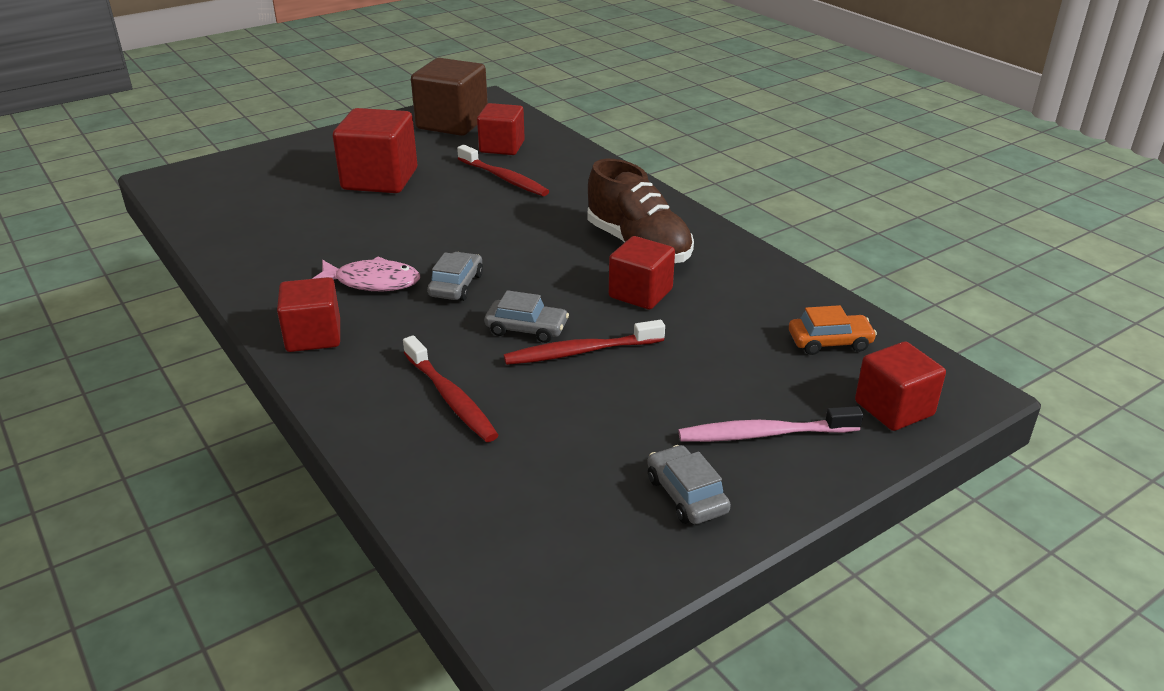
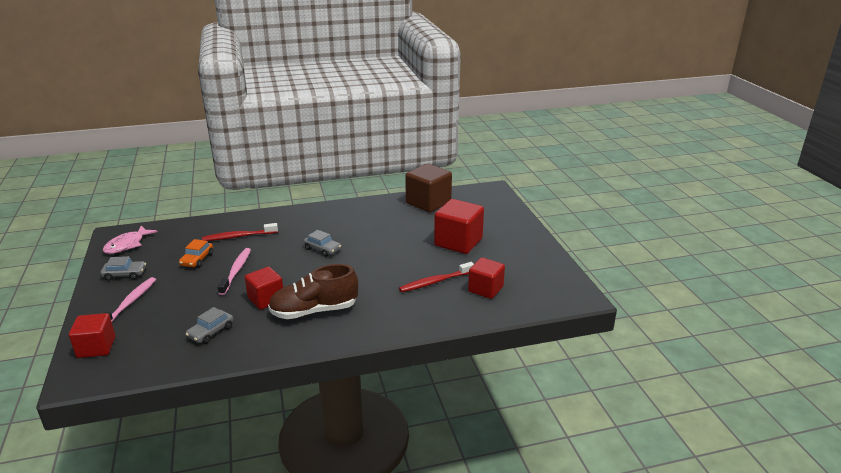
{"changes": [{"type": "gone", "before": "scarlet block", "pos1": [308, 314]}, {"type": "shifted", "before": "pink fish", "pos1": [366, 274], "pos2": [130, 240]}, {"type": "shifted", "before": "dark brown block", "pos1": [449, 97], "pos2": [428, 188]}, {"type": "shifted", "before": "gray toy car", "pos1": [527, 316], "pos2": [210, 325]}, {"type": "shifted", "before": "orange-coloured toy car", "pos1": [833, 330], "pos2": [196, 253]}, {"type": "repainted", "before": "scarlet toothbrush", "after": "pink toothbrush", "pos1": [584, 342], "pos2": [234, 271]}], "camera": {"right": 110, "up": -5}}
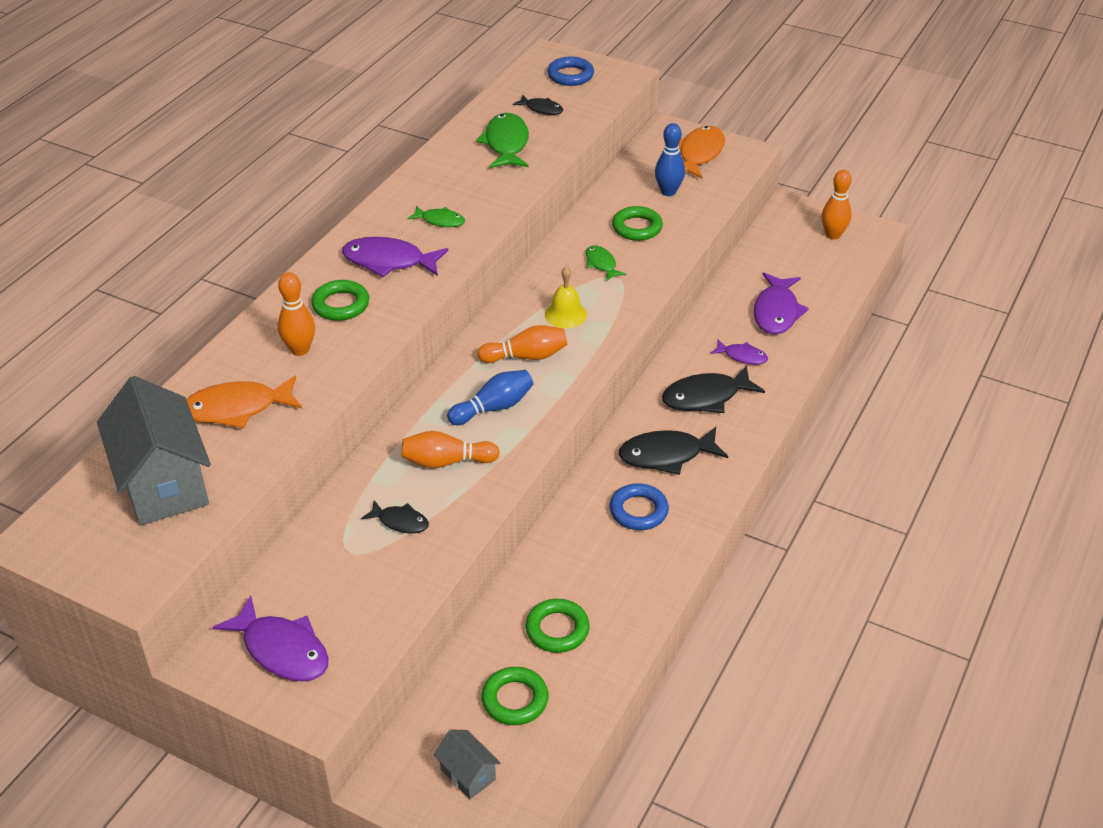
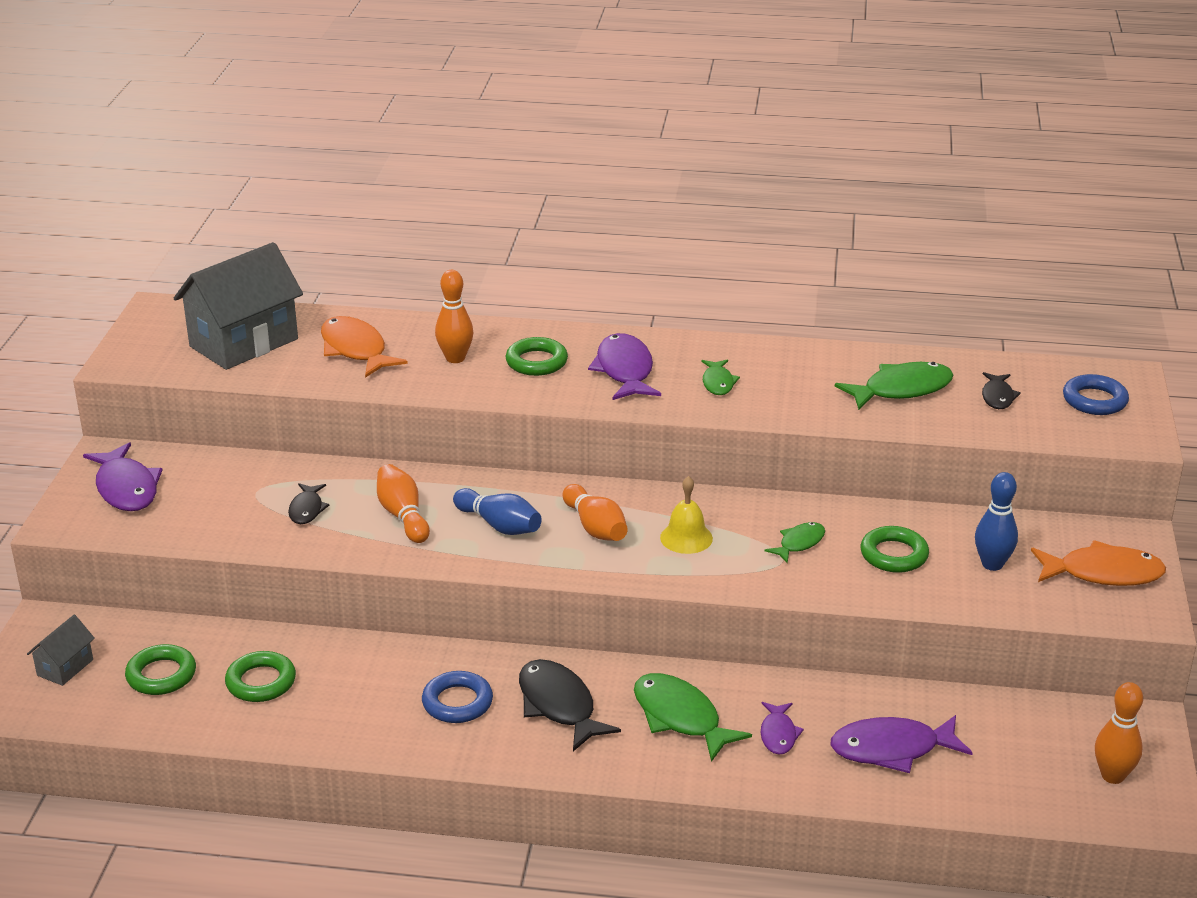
{"changes": [{"type": "repainted", "before": "black fish", "after": "green fish", "pos1": [713, 389], "pos2": [693, 717]}, {"type": "rotated", "before": "purple fish", "pos1": [270, 638], "pos2": [122, 476], "turn": -45}], "camera": {"right": 70, "up": -10}}
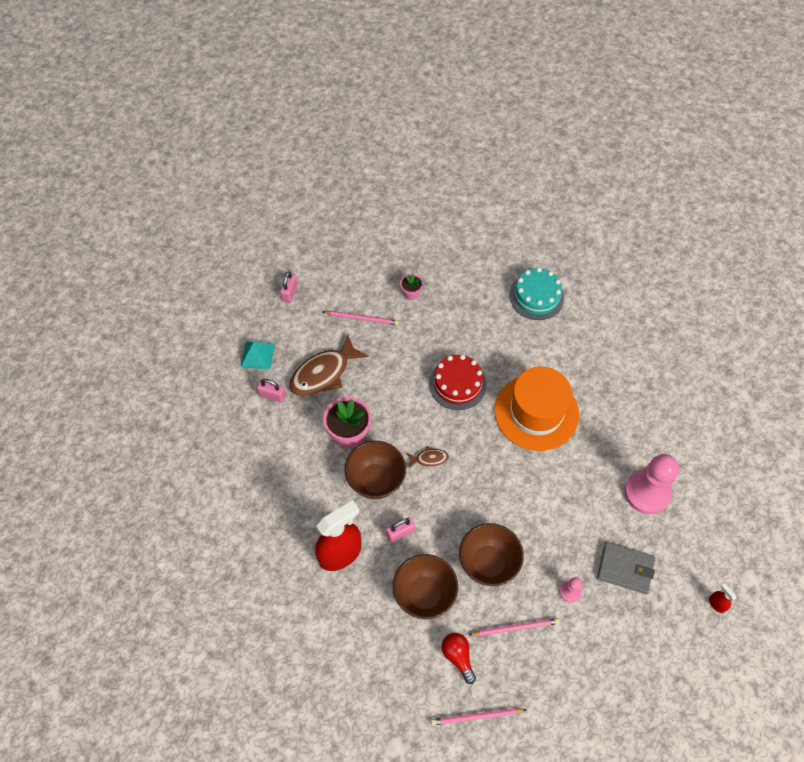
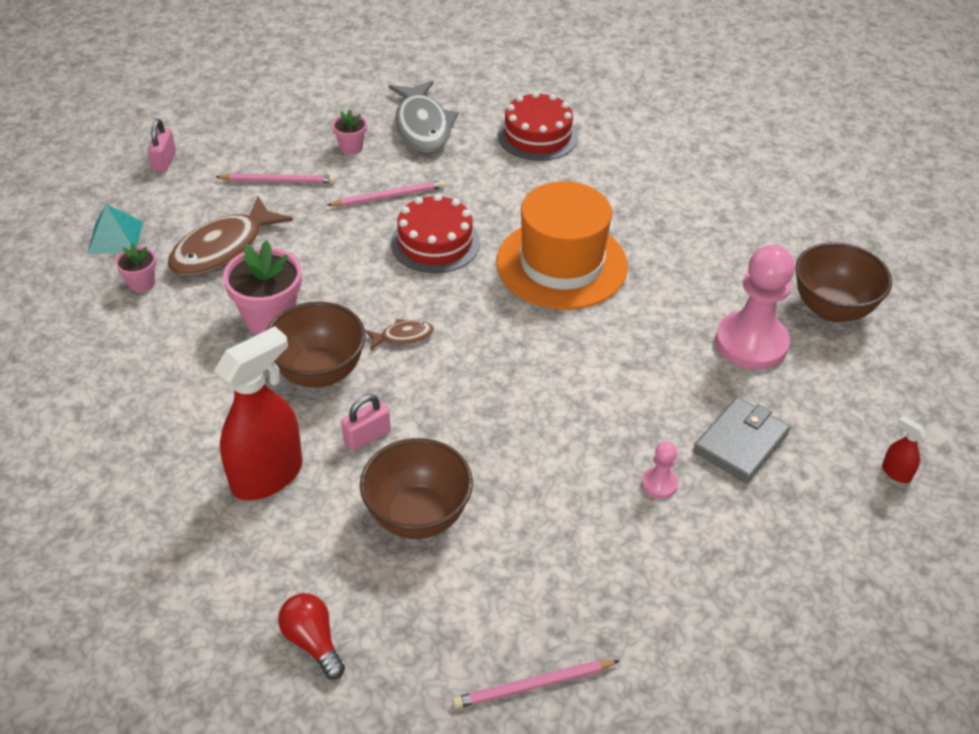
{"changes": [{"type": "new", "after": "gray fish", "pos2": [423, 116]}, {"type": "shifted", "before": "scarlet light bulb", "pos1": [458, 658], "pos2": [311, 636]}, {"type": "shifted", "before": "dark brown deep dish", "pos1": [491, 554], "pos2": [843, 282]}, {"type": "shifted", "before": "pink wooden pencil", "pos1": [514, 627], "pos2": [386, 193]}, {"type": "swapped", "before": "pink lock", "after": "pink flower pot", "pos1": [271, 391], "pos2": [135, 267]}, {"type": "repainted", "before": "turquoise gateau", "after": "scarlet gateau", "pos1": [536, 293], "pos2": [538, 126]}, {"type": "rotated", "before": "gray billfold", "pos1": [626, 568], "pos2": [741, 440], "turn": -60}], "camera": {"right": -10, "up": -15}}
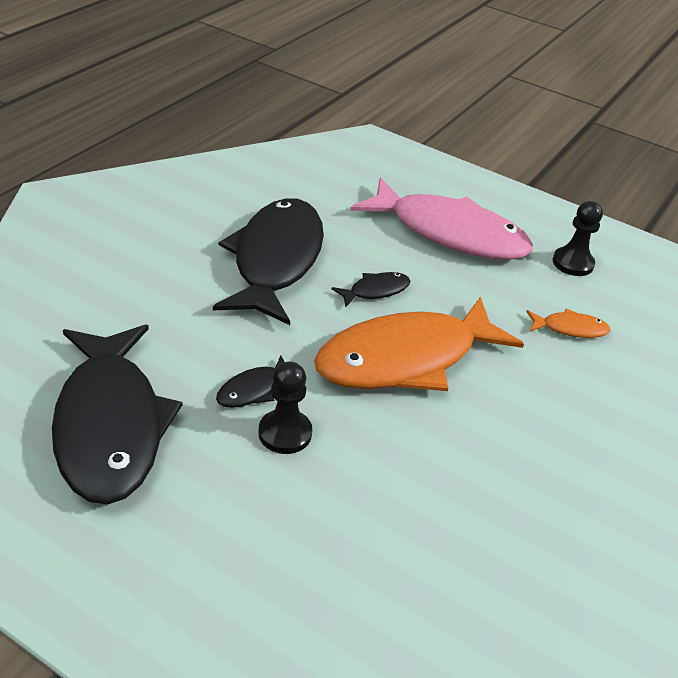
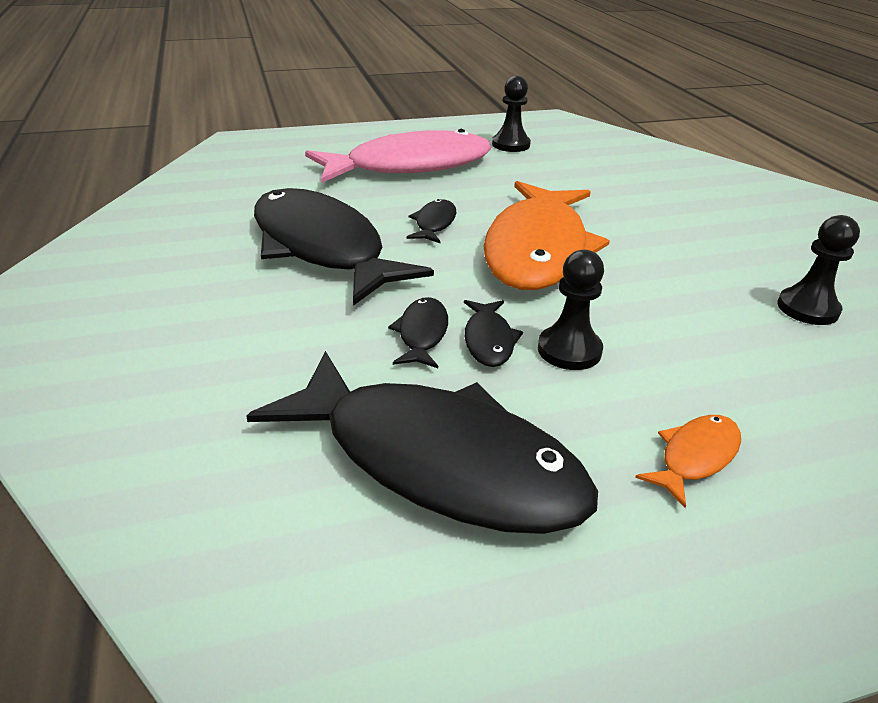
{"changes": [{"type": "new", "after": "black fish", "pos2": [418, 332]}, {"type": "new", "after": "black pawn", "pos2": [818, 270]}, {"type": "shifted", "before": "orange-coloured fish", "pos1": [569, 323], "pos2": [688, 461]}], "camera": {"right": -45, "up": -5}}
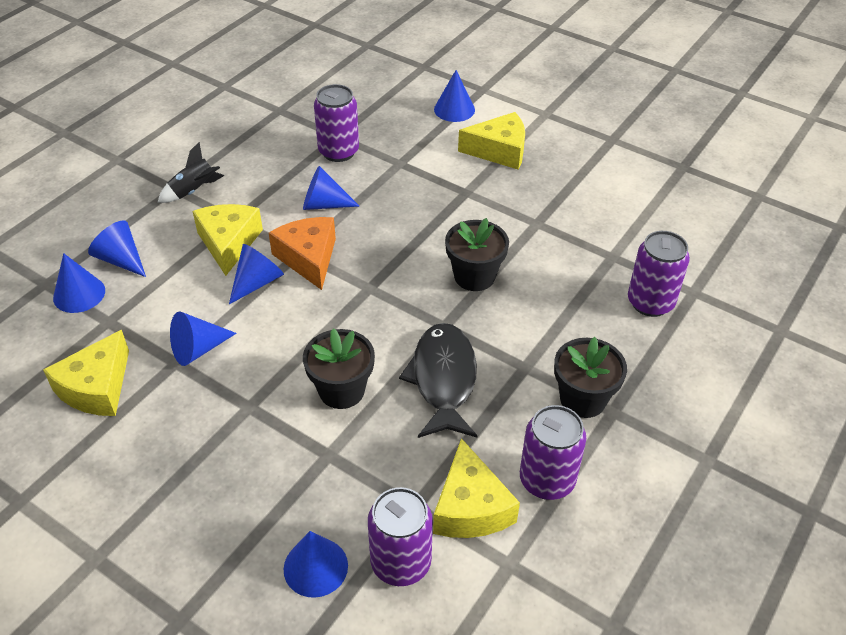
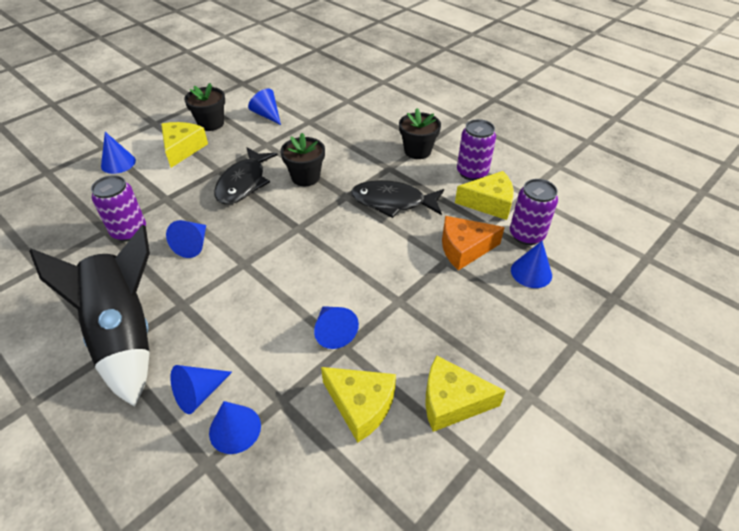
{"changes": [{"type": "gone", "before": "purple soda can", "pos1": [659, 274]}, {"type": "new", "after": "black fish", "pos2": [246, 175]}, {"type": "shifted", "before": "golden piece of cheese", "pos1": [228, 240], "pos2": [465, 393]}, {"type": "shifted", "before": "royal blue solid cone", "pos1": [256, 274], "pos2": [264, 107]}, {"type": "shifted", "before": "orange-coloured piece of cheese", "pos1": [302, 253], "pos2": [473, 243]}, {"type": "shifted", "before": "black flower pot", "pos1": [339, 368], "pos2": [204, 107]}, {"type": "scaled", "before": "black toy rocket", "pos1": [191, 172], "pos2": [89, 315], "scale": 2.4}], "camera": {"right": -80, "up": 0}}
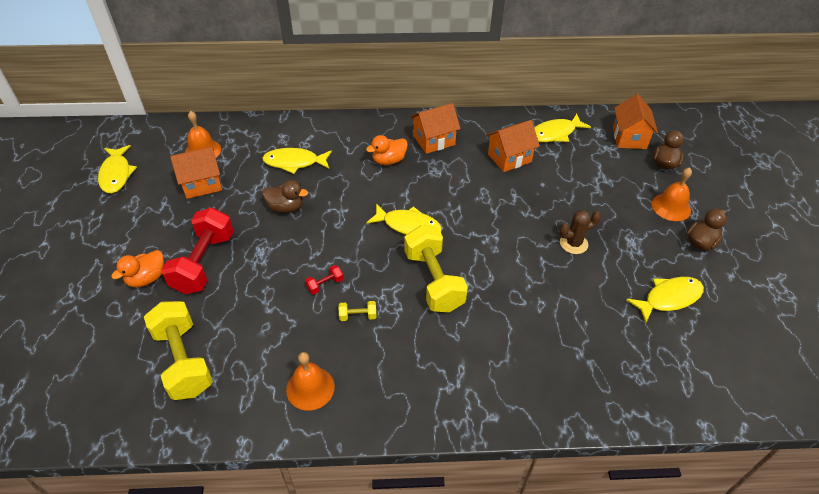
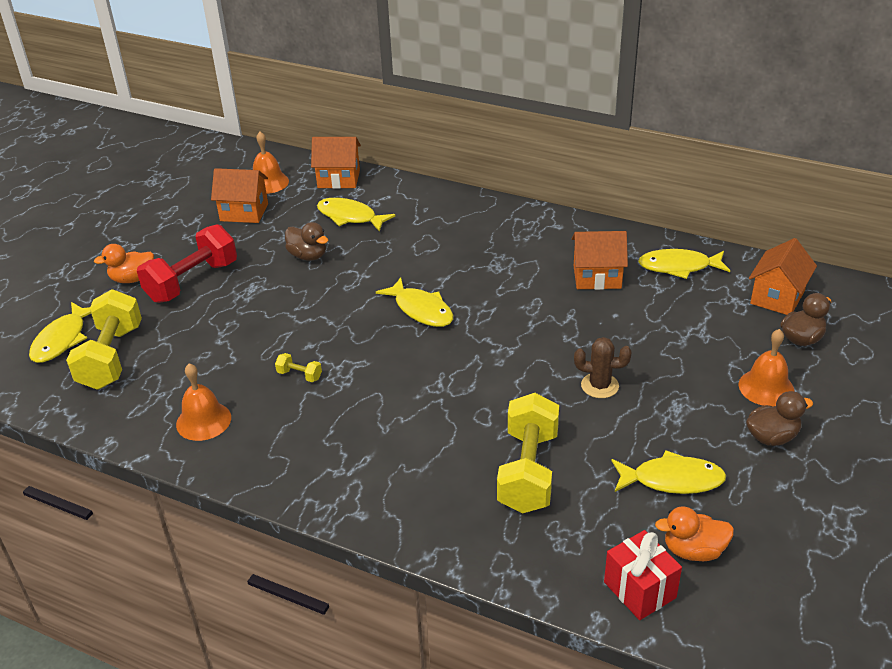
{"changes": [{"type": "gone", "before": "scarlet dumbbell", "pos1": [324, 280]}, {"type": "new", "after": "scarlet gift", "pos2": [643, 575]}, {"type": "shifted", "before": "golden fish", "pos1": [117, 169], "pos2": [60, 332]}, {"type": "shifted", "before": "orange-coloured duck", "pos1": [387, 150], "pos2": [694, 533]}, {"type": "shifted", "before": "golden dumbbell", "pos1": [436, 268], "pos2": [528, 453]}, {"type": "shifted", "before": "orange-coloured cottage", "pos1": [435, 128], "pos2": [336, 163]}], "camera": {"right": 30, "up": -10}}
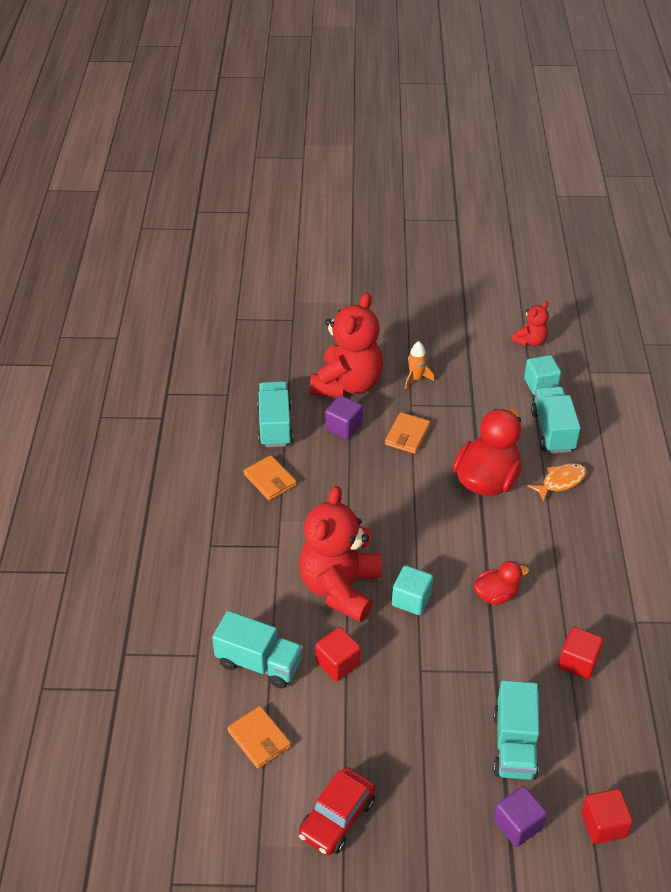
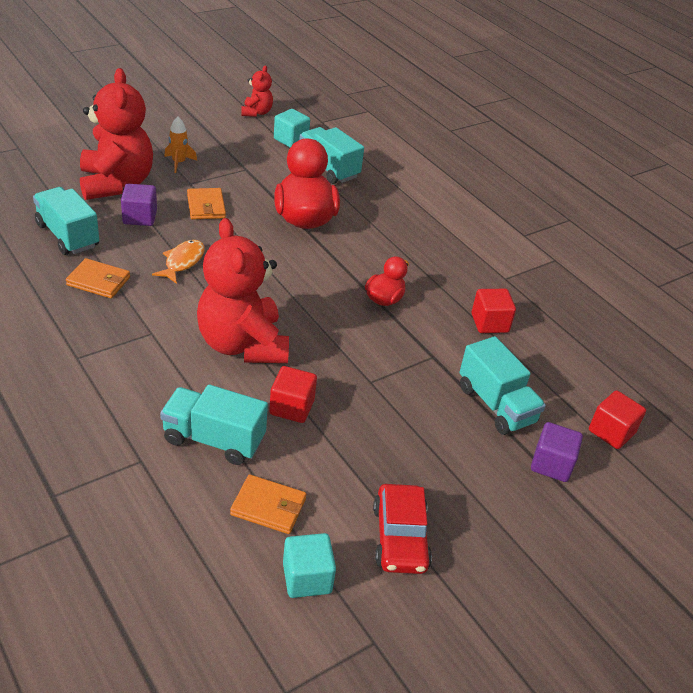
{"changes": [{"type": "shifted", "before": "turquoise block", "pos1": [412, 590], "pos2": [309, 565]}, {"type": "shifted", "before": "orange-coloured fish", "pos1": [557, 482], "pos2": [178, 262]}, {"type": "rotated", "before": "turquoise lorry", "pos1": [257, 650], "pos2": [214, 424], "turn": -150}], "camera": {"right": -40, "up": -5}}
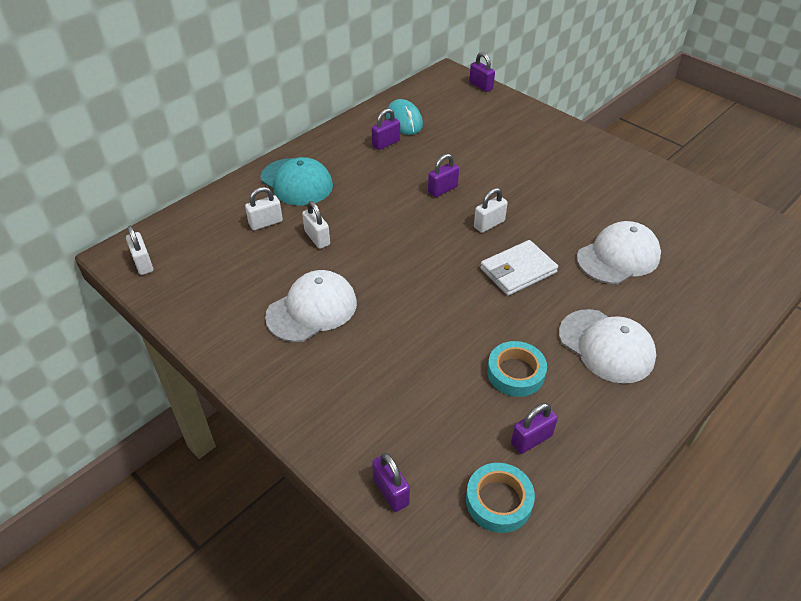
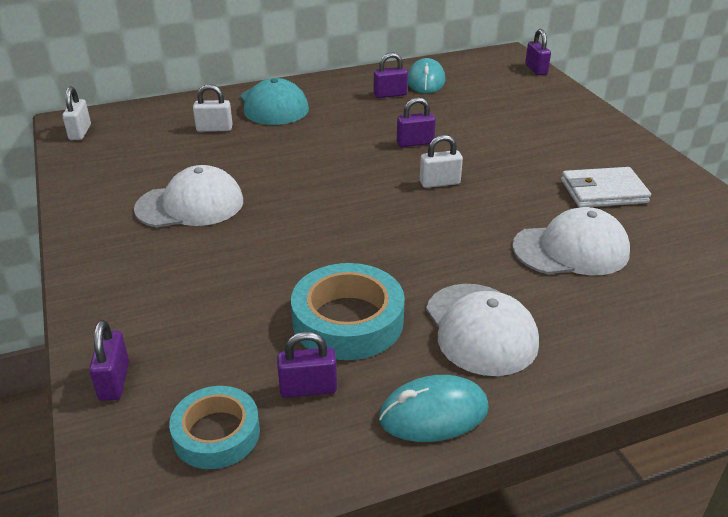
{"changes": [{"type": "gone", "before": "snow-white lock", "pos1": [316, 225]}, {"type": "new", "after": "turquoise PC mouse", "pos2": [434, 408]}, {"type": "shifted", "before": "snow-white billfold", "pos1": [519, 268], "pos2": [606, 187]}, {"type": "scaled", "before": "turquoise sticky tape", "pos1": [517, 369], "pos2": [348, 311], "scale": 1.52}], "camera": {"right": 25, "up": -10}}
